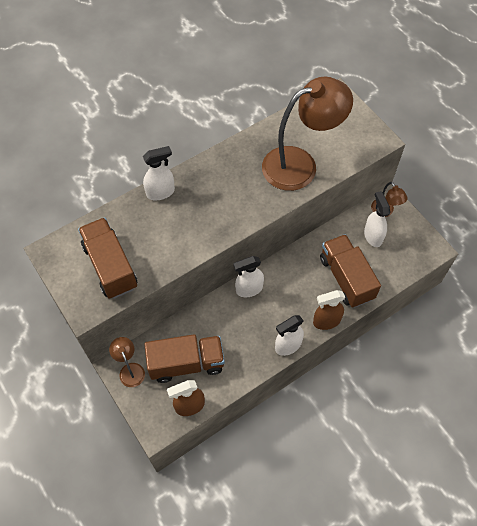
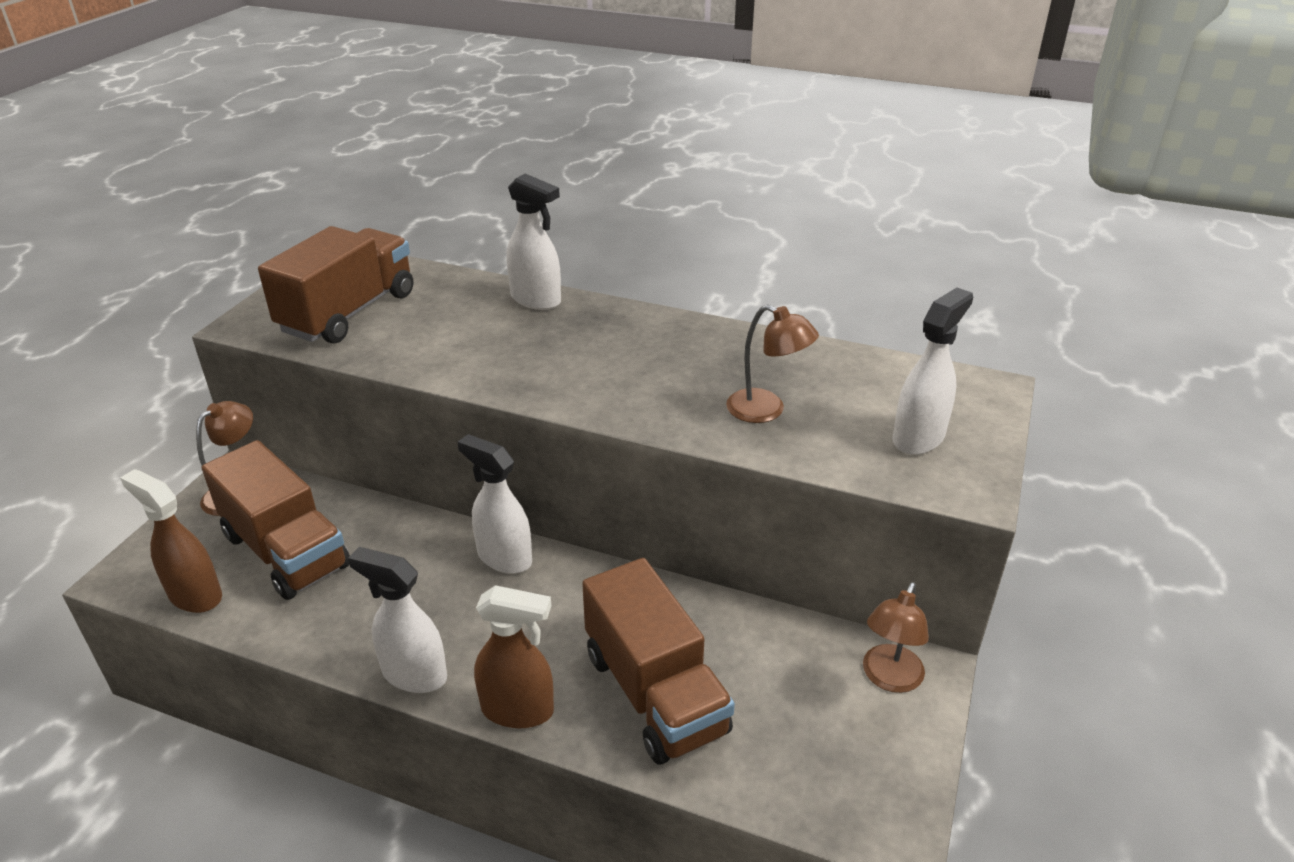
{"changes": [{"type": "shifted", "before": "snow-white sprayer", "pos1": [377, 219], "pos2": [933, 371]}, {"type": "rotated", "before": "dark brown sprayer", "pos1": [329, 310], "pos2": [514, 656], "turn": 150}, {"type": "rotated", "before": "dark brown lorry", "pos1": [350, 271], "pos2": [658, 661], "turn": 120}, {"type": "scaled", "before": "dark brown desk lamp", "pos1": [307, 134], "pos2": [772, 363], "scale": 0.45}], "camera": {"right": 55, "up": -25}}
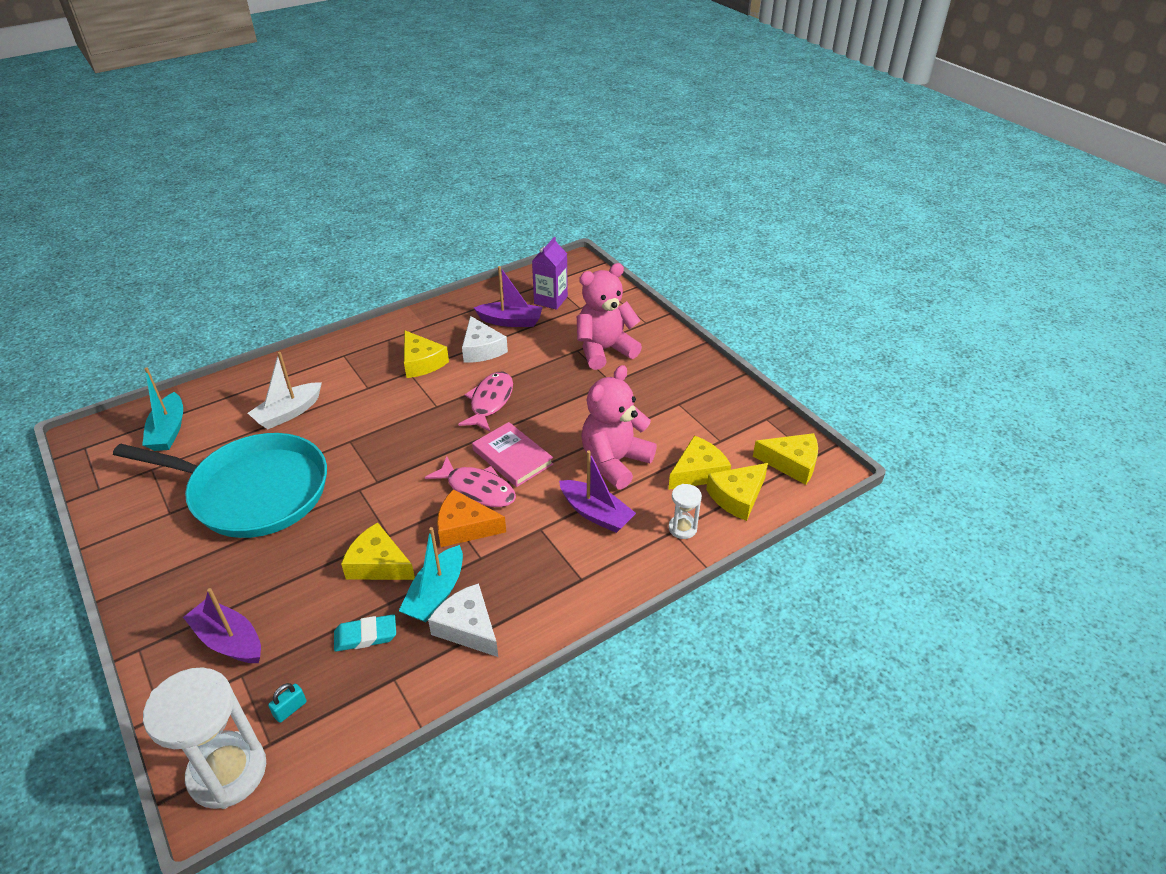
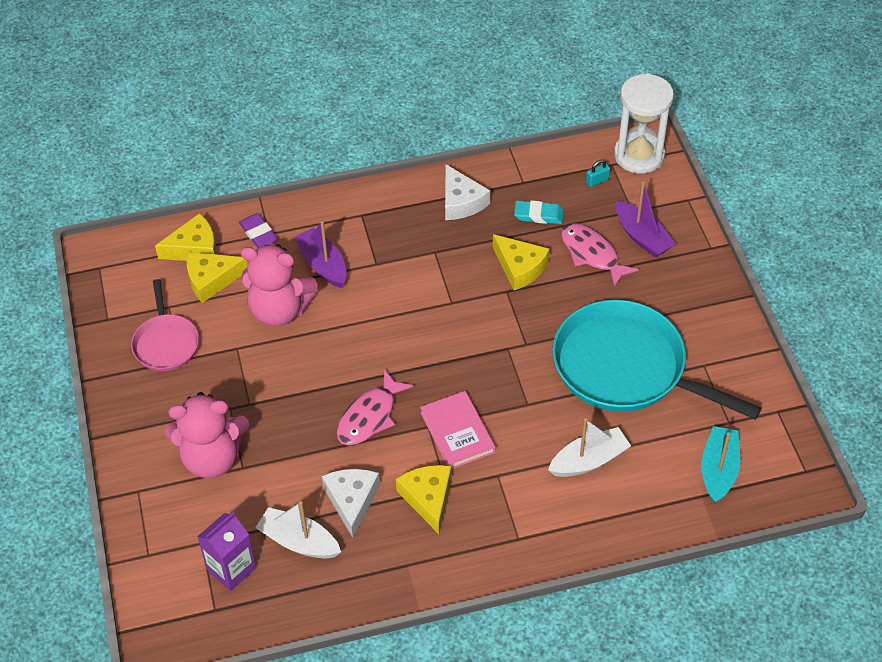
{"changes": [{"type": "gone", "before": "turquoise boat", "pos1": [431, 574]}, {"type": "gone", "before": "orange-coloured piece of cheese", "pos1": [471, 518]}, {"type": "gone", "before": "golden piece of cheese", "pos1": [785, 459]}, {"type": "new", "after": "pink pan", "pos2": [165, 325]}, {"type": "shifted", "before": "pink fish", "pos1": [470, 481], "pos2": [600, 255]}, {"type": "shifted", "before": "pink hardcover", "pos1": [512, 454], "pos2": [458, 430]}, {"type": "swapped", "before": "snow-white sandglass", "after": "purple pencil eraser", "pos1": [685, 511], "pos2": [258, 230]}, {"type": "repainted", "before": "purple boat", "after": "snow-white boat", "pos1": [508, 296], "pos2": [298, 529]}, {"type": "rotated", "before": "pink teddy", "pos1": [619, 427], "pos2": [279, 285], "turn": 45}], "camera": {"right": -160, "up": 10}}
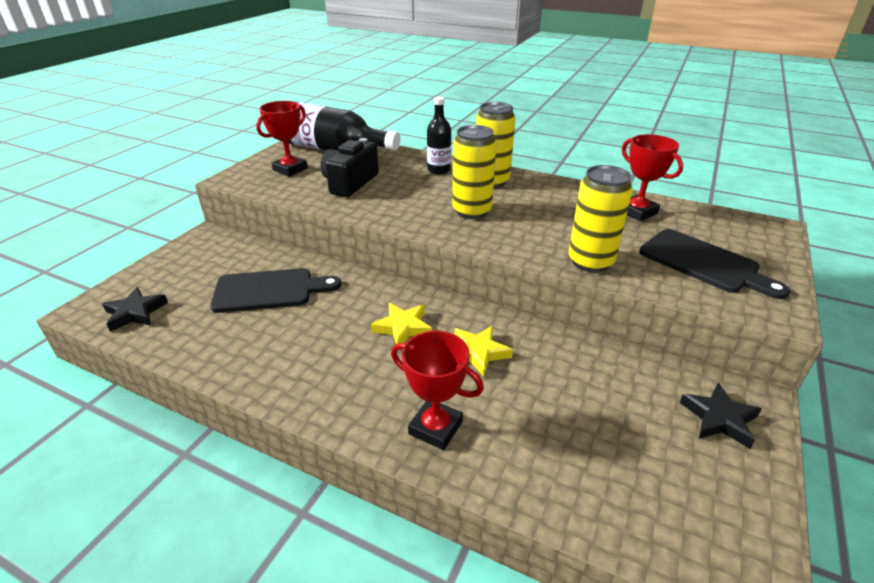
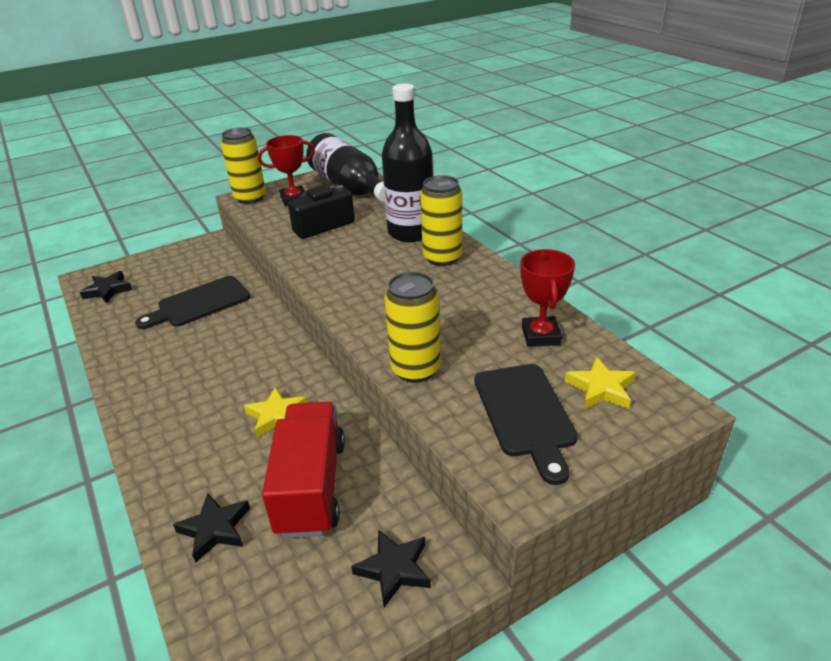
{"changes": [{"type": "gone", "before": "scarlet trophy", "pos1": [437, 390]}, {"type": "new", "after": "black star shape", "pos2": [211, 528]}, {"type": "new", "after": "scarlet lorry", "pos2": [303, 470]}, {"type": "shifted", "before": "golden star shape", "pos1": [401, 323], "pos2": [600, 383]}, {"type": "shifted", "before": "golden soda can", "pos1": [474, 172], "pos2": [243, 166]}, {"type": "rotated", "before": "black bread board", "pos1": [275, 290], "pos2": [193, 302], "turn": 120}, {"type": "scaled", "before": "black flask", "pos1": [439, 136], "pos2": [407, 163], "scale": 1.9}], "camera": {"right": 35, "up": 0}}
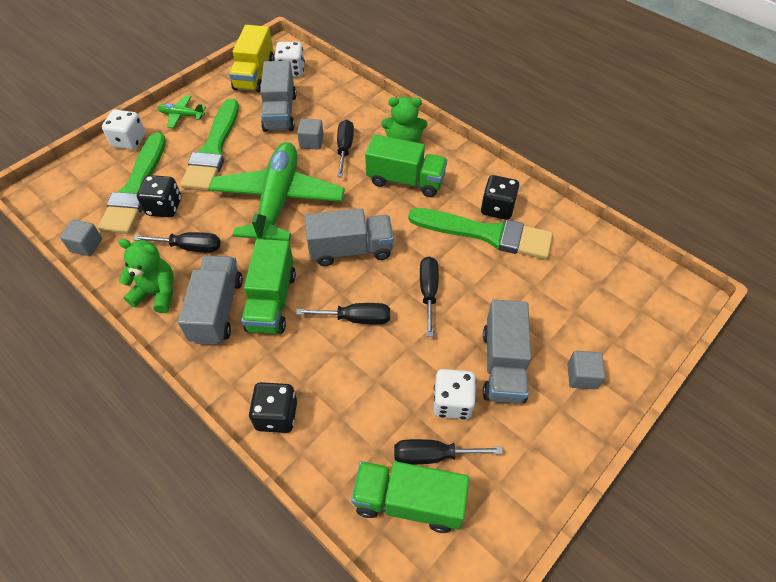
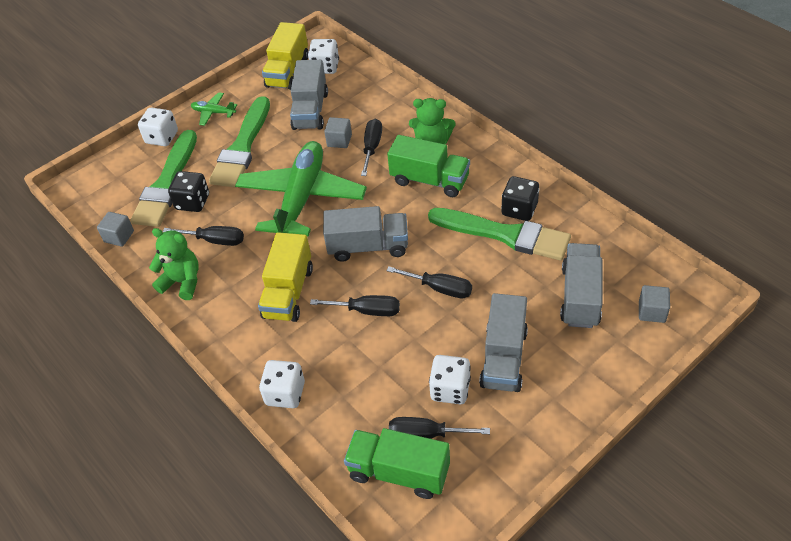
{"changes": [{"type": "shifted", "before": "gray lorry", "pos1": [210, 300], "pos2": [581, 285]}, {"type": "shifted", "before": "gray block", "pos1": [586, 370], "pos2": [654, 304]}, {"type": "repainted", "before": "green lorry", "after": "golden lorry", "pos1": [268, 286], "pos2": [285, 277]}, {"type": "repainted", "before": "black die", "after": "snow-white die", "pos1": [273, 407], "pos2": [282, 384]}, {"type": "rotated", "before": "black hand screwdriver", "pos1": [429, 296], "pos2": [429, 282], "turn": 105}], "camera": {"right": 10, "up": -5}}
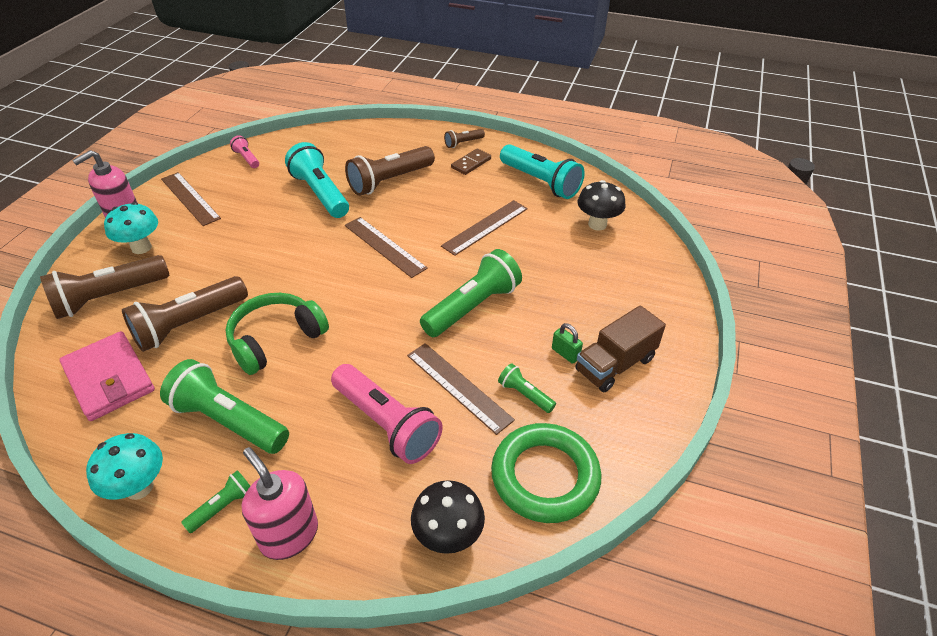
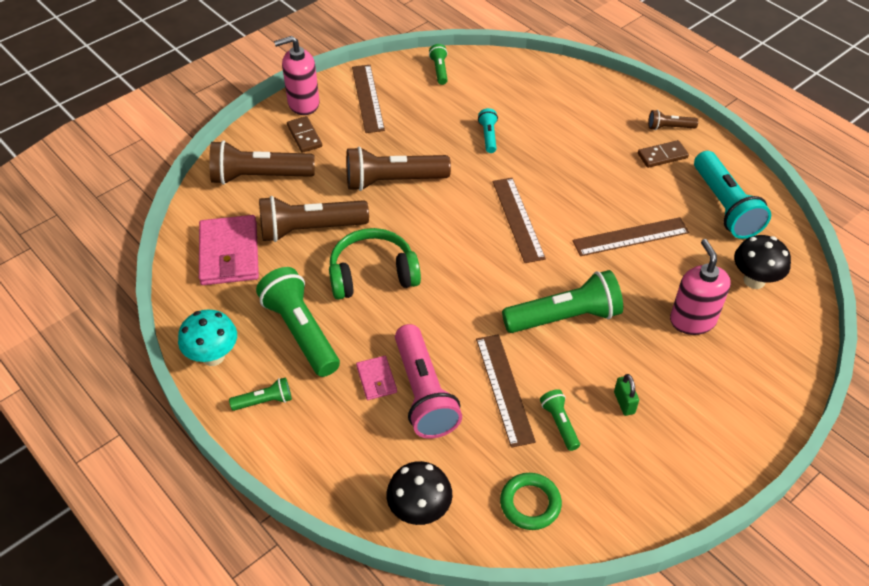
{"changes": [{"type": "gone", "before": "dark brown lorry", "pos1": [620, 348]}, {"type": "new", "after": "pink billfold", "pos2": [376, 378]}, {"type": "shifted", "before": "pink pump bottle", "pos1": [279, 503], "pos2": [700, 287]}, {"type": "shifted", "before": "dark brown pocket torch", "pos1": [390, 171], "pos2": [398, 169]}, {"type": "swapped", "before": "turquoise mushroom", "after": "dark brown domino piece", "pos1": [131, 228], "pos2": [304, 134]}, {"type": "repainted", "before": "pink pocket torch", "after": "green pocket torch", "pos1": [244, 151], "pos2": [438, 64]}, {"type": "scaled", "before": "turquoise pocket torch", "pos1": [317, 180], "pos2": [488, 130], "scale": 0.49}, {"type": "scaled", "before": "green ring", "pos1": [546, 473], "pos2": [531, 501], "scale": 0.58}], "camera": {"right": 30, "up": 5}}
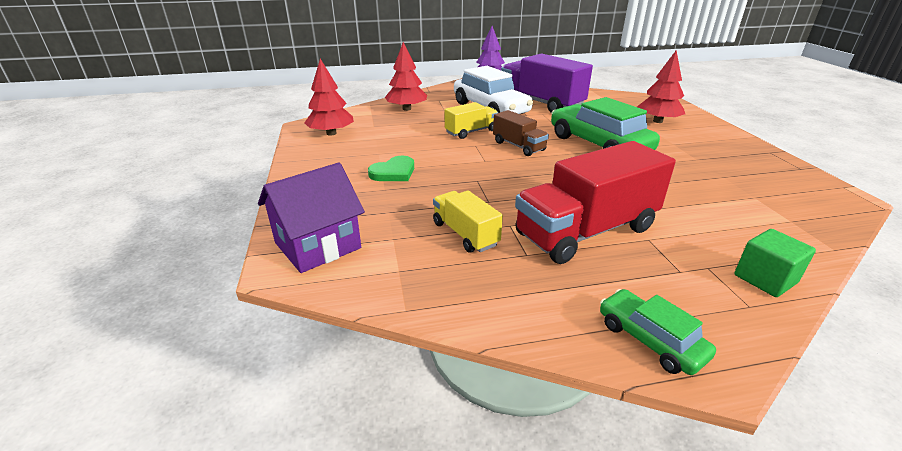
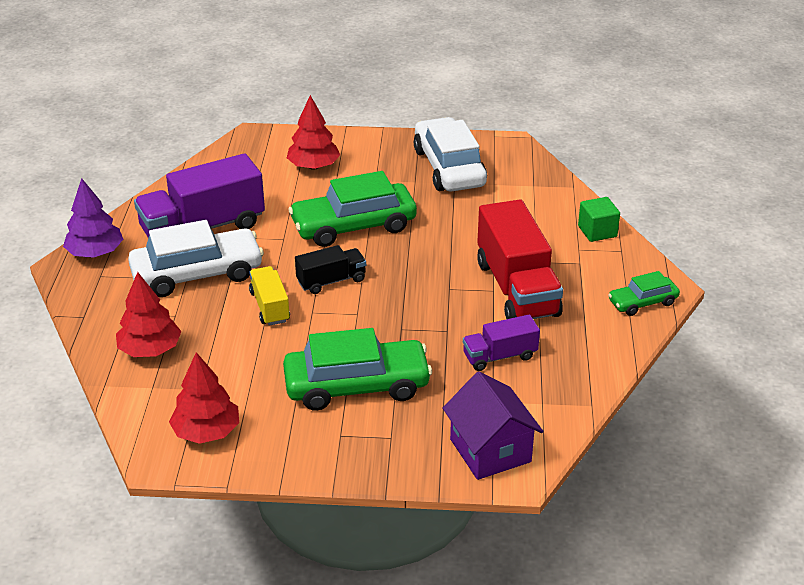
{"changes": [{"type": "new", "after": "snow-white toy car", "pos2": [450, 154]}, {"type": "swapped", "before": "green heart shape", "after": "green toy car", "pos1": [391, 168], "pos2": [357, 369]}, {"type": "repainted", "before": "golden lorry", "after": "purple lorry", "pos1": [468, 222], "pos2": [501, 343]}, {"type": "repainted", "before": "dark brown lorry", "after": "black lorry", "pos1": [521, 133], "pos2": [330, 269]}], "camera": {"right": -75, "up": 5}}
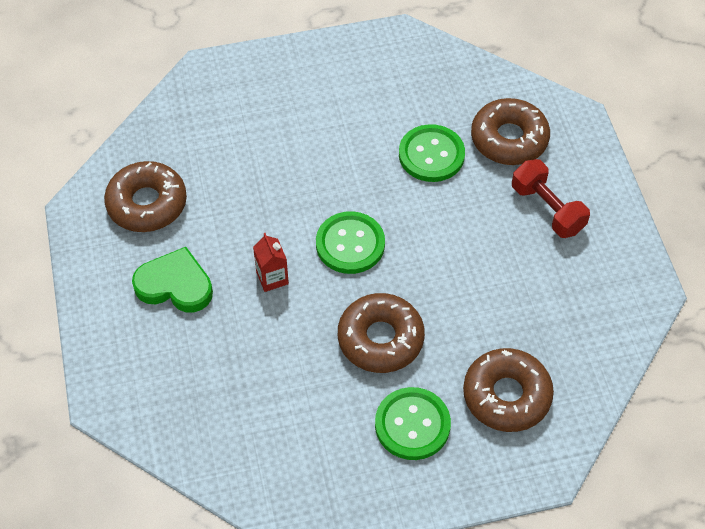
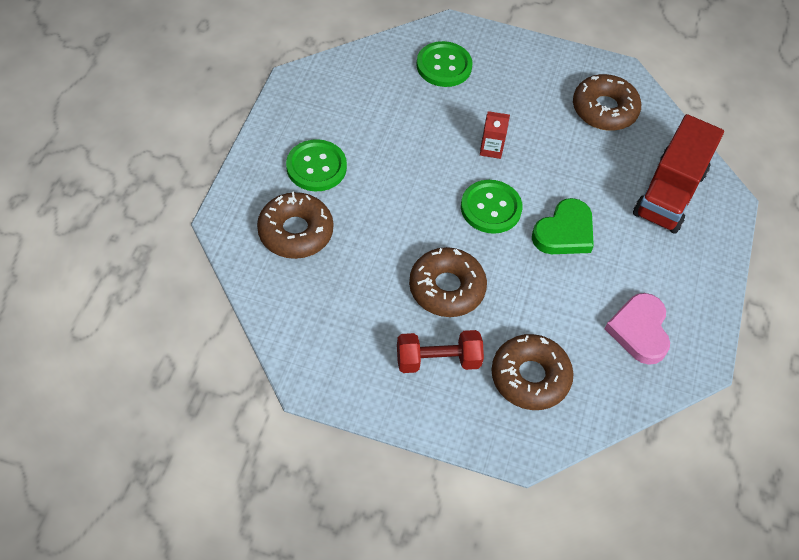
{"changes": [{"type": "new", "after": "pink heart shape", "pos2": [637, 329]}, {"type": "new", "after": "scarlet lorry", "pos2": [678, 174]}, {"type": "shifted", "before": "green heart shape", "pos1": [172, 280], "pos2": [563, 226]}, {"type": "shifted", "before": "dark brown doughnut", "pos1": [381, 333], "pos2": [448, 282]}, {"type": "shifted", "before": "green sewing button", "pos1": [432, 153], "pos2": [444, 64]}], "camera": {"right": 115, "up": 0}}
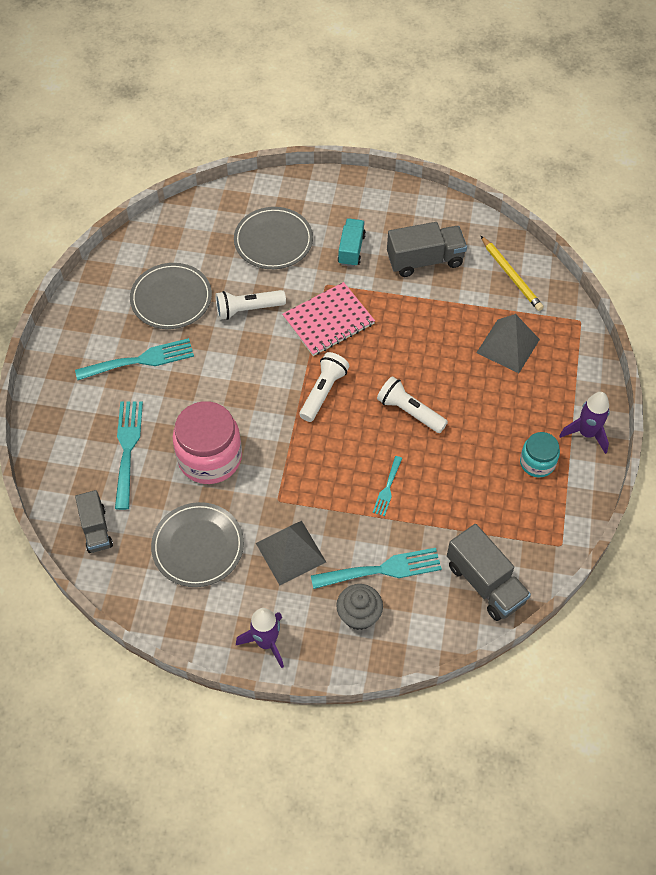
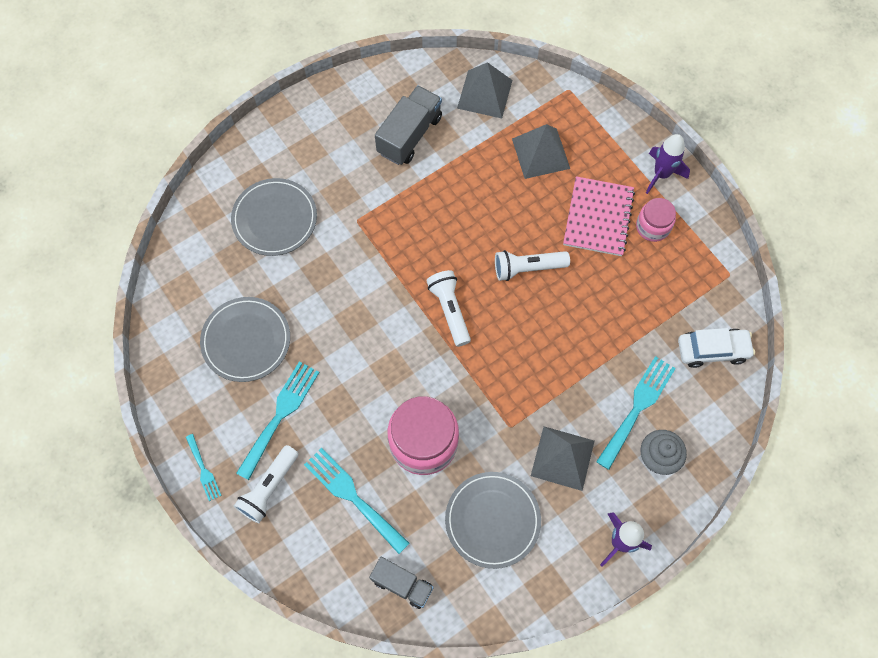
{"changes": [{"type": "gone", "before": "turquoise lorry", "pos1": [352, 242]}, {"type": "shifted", "before": "snow-white pocket torch", "pos1": [250, 305], "pos2": [266, 484]}, {"type": "shifted", "before": "pink notebook", "pos1": [328, 319], "pos2": [599, 216]}, {"type": "shifted", "before": "turquoise fork", "pos1": [387, 486], "pos2": [204, 467]}, {"type": "swapped", "before": "gray lorry", "after": "snow-white toy car", "pos1": [489, 572], "pos2": [716, 348]}, {"type": "swapped", "before": "golden wooden pencil", "after": "gray solid pyramid", "pos1": [512, 273], "pos2": [485, 90]}, {"type": "repainted", "before": "turquoise jar", "after": "pink jar", "pos1": [540, 454], "pos2": [656, 220]}], "camera": {"right": -45, "up": 10}}
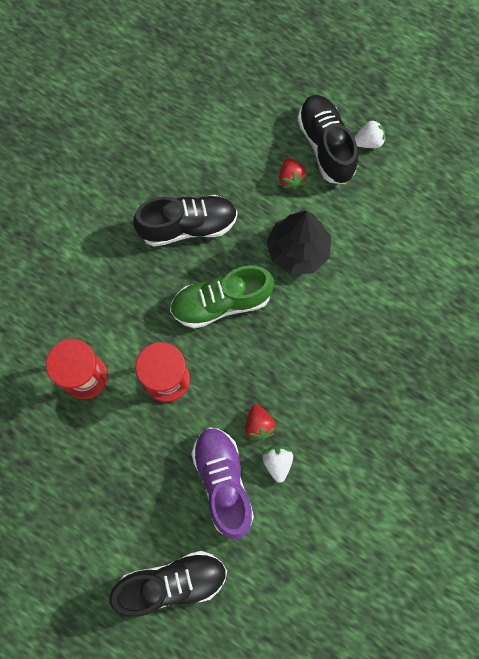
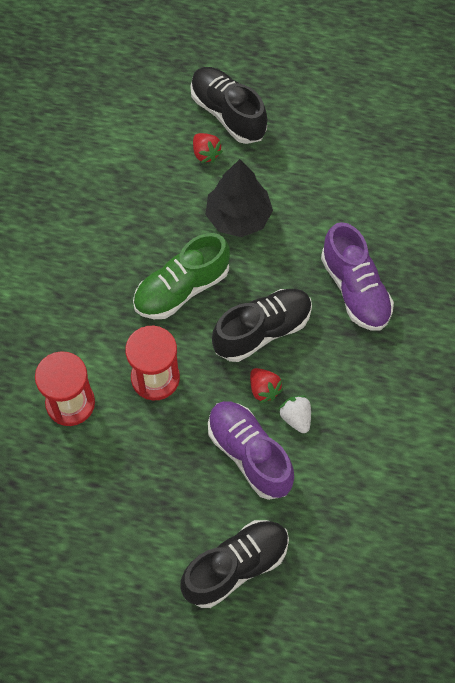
{"changes": [{"type": "gone", "before": "snow-white toy strawberry", "pos1": [369, 133]}, {"type": "new", "after": "purple lace-up shoe", "pos2": [357, 276]}, {"type": "shifted", "before": "black lace-up shoe", "pos1": [185, 220], "pos2": [262, 325]}], "camera": {"right": -20, "up": -10}}
